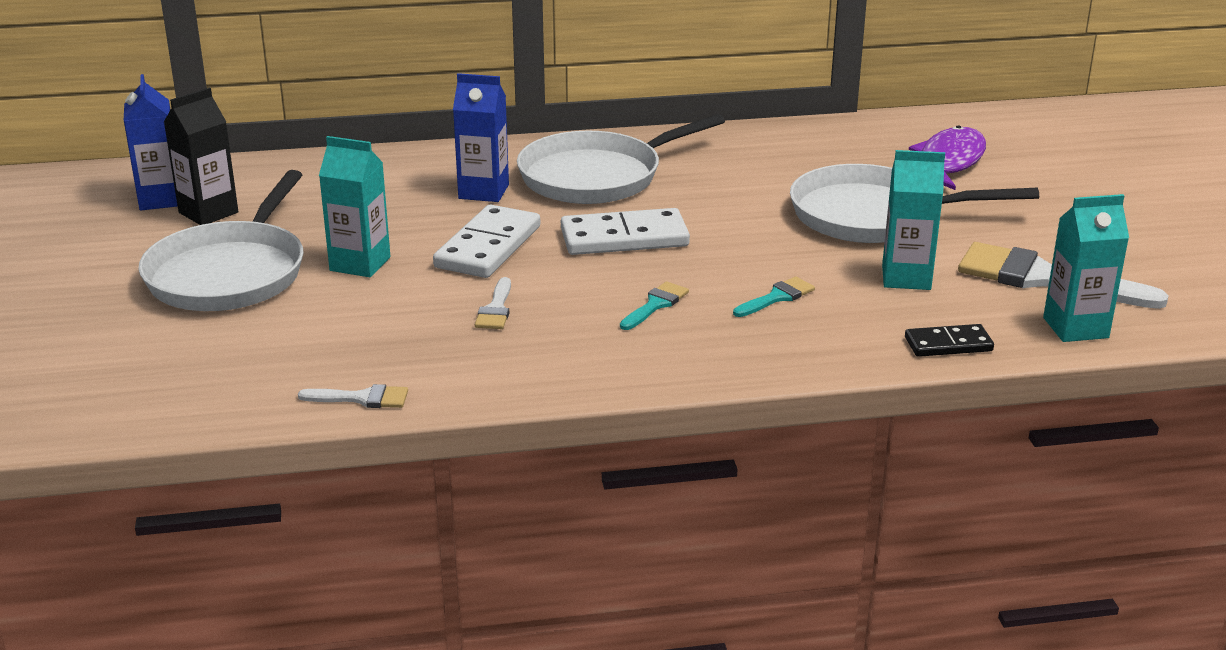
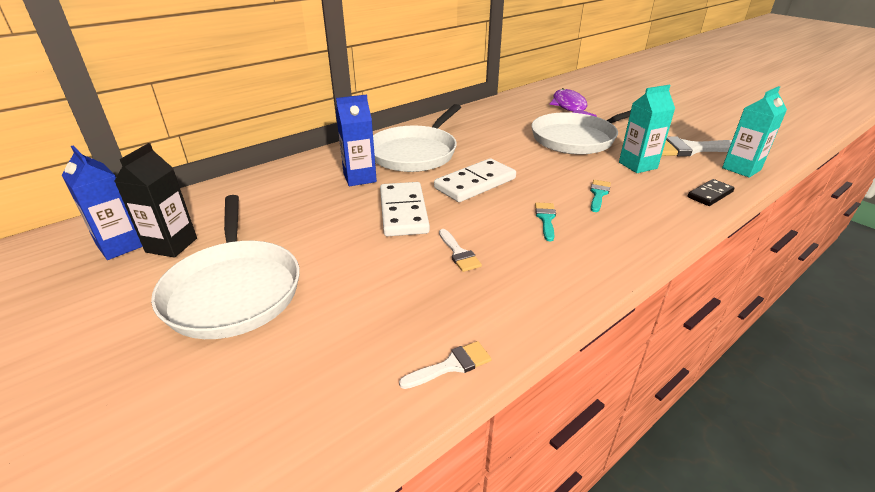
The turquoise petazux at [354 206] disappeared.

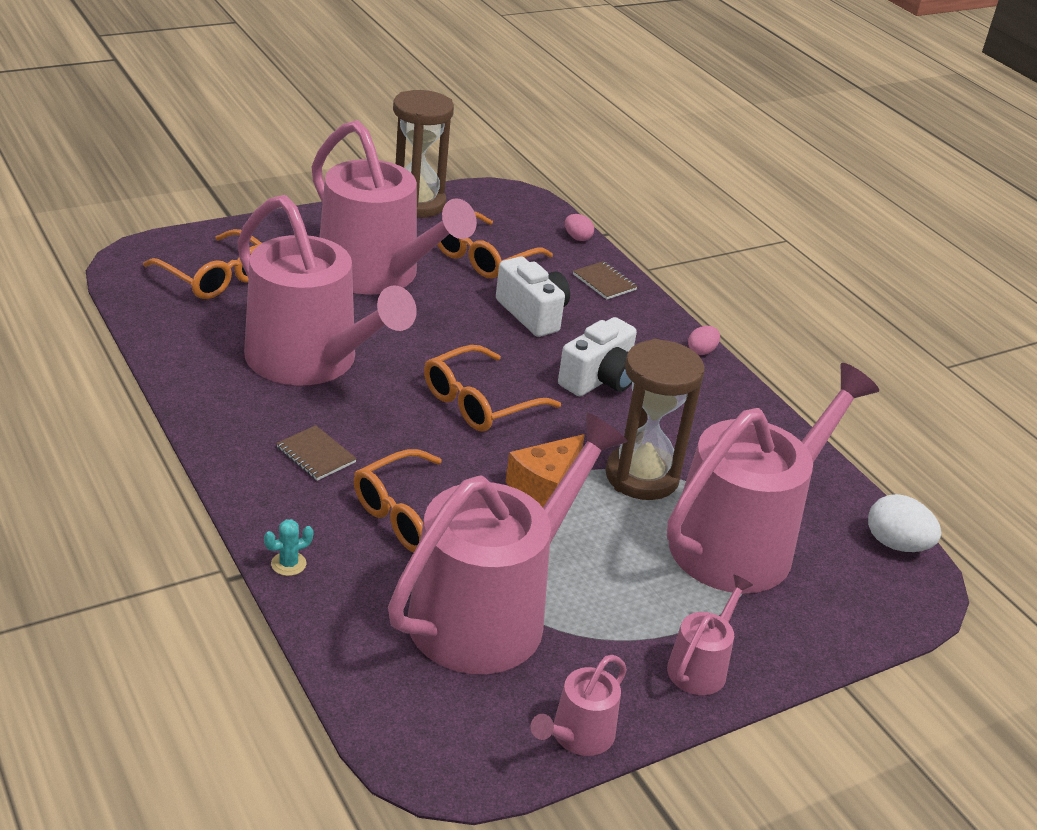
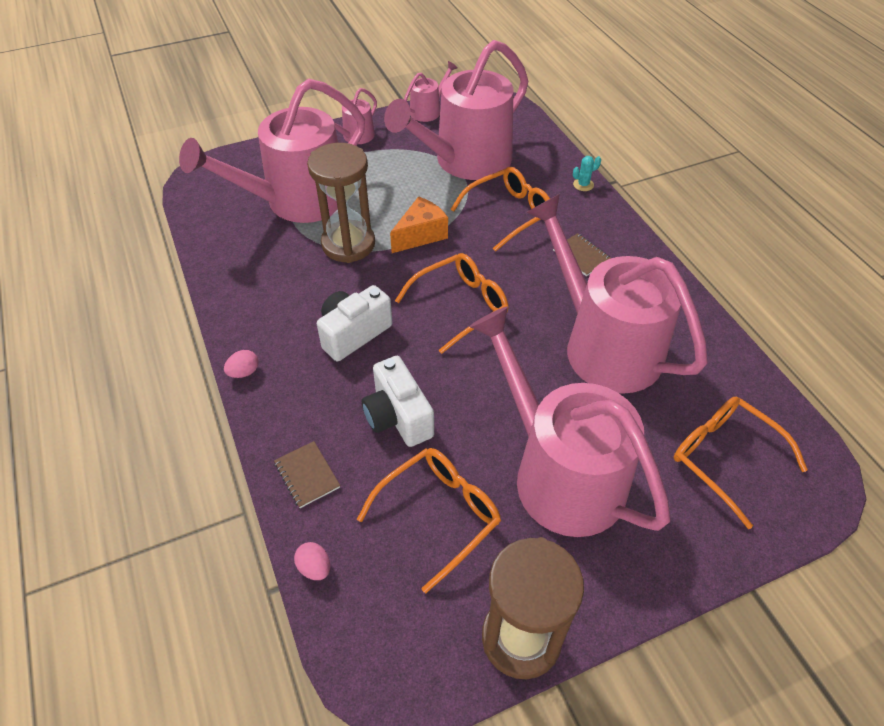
The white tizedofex at [904 523] disappeared.

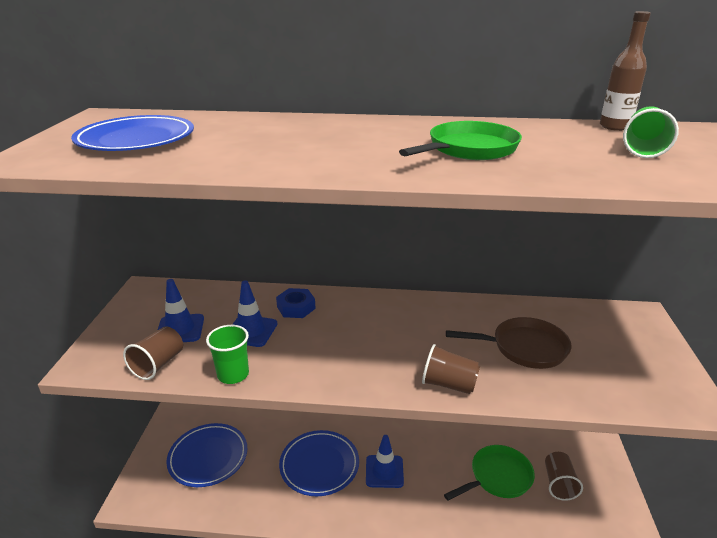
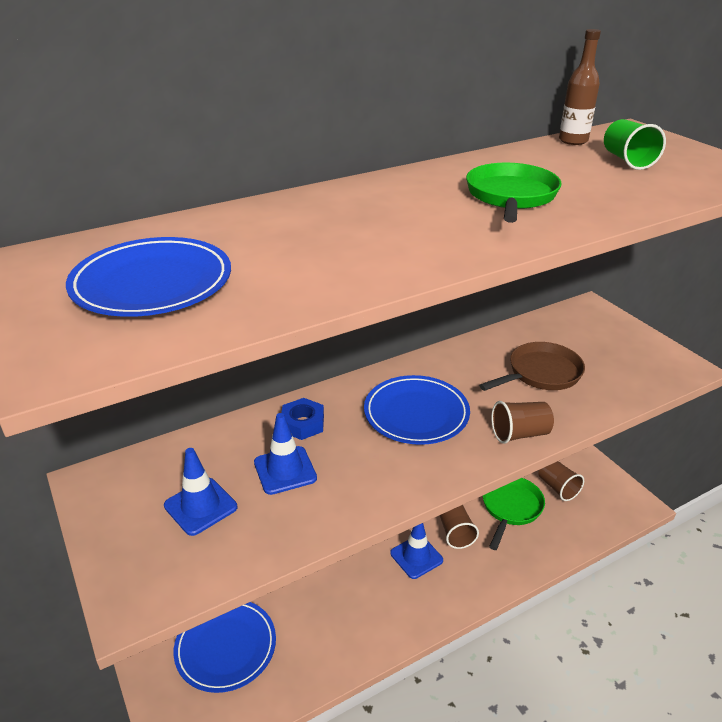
The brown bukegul moved from [153 353] to [459 527].
The green bukegul at [227 354] disappeared.
The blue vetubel moved from [319 463] to [417 410].

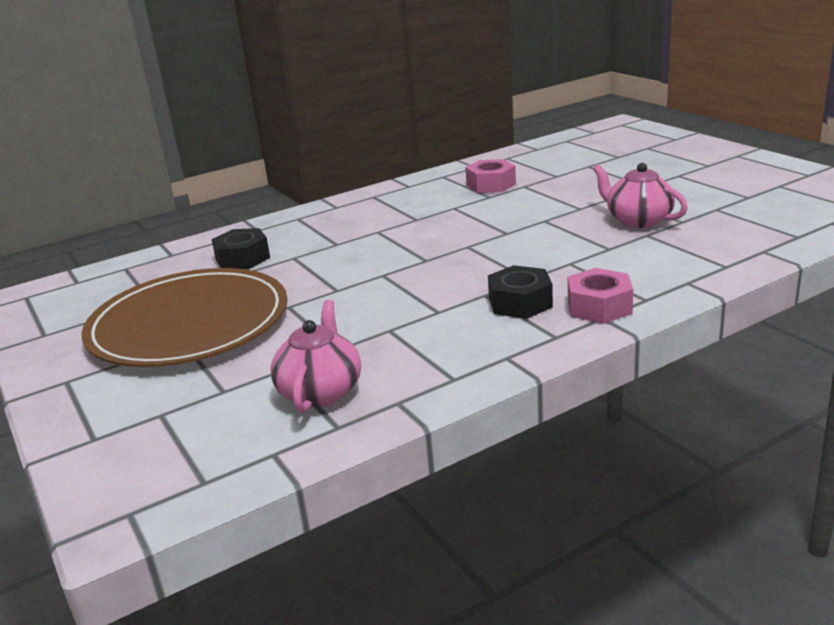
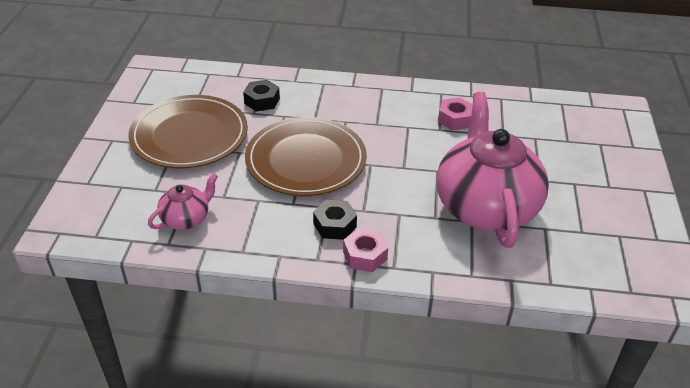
The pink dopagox at [640 195] changed to 2.21 times the size.
The brown vetubel at [306 156] appeared.

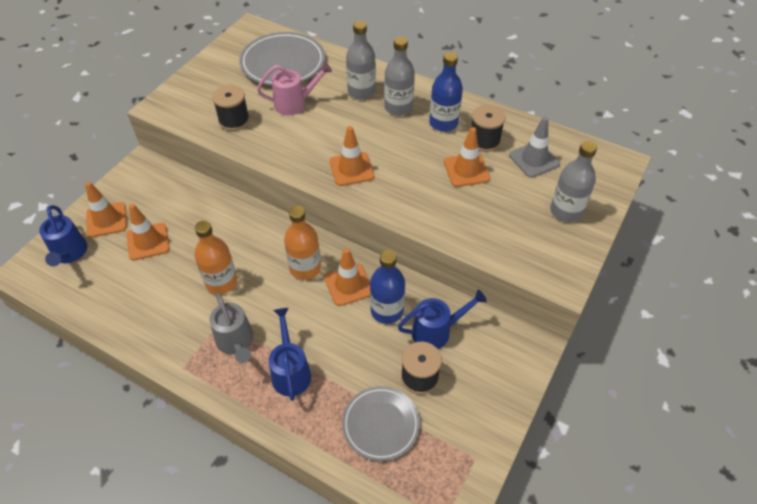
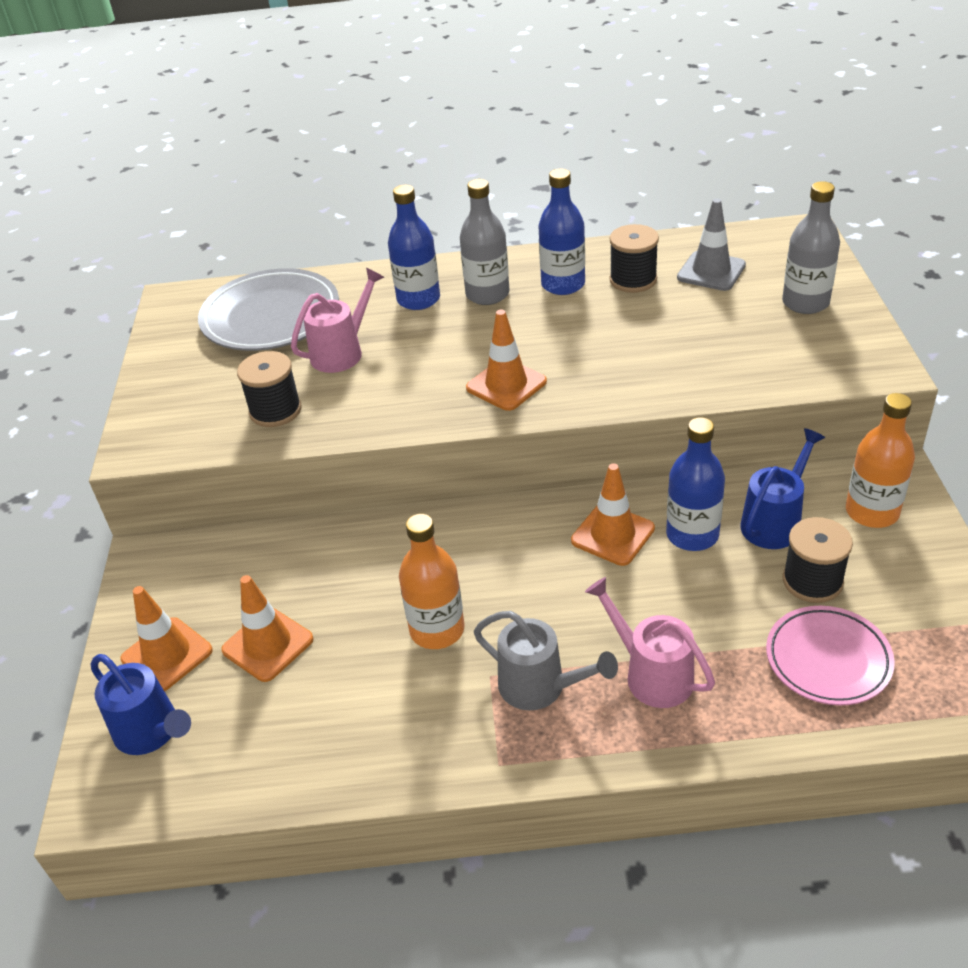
The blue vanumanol at [290 354] became the pink vanumanol at [650 642].
The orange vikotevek moved from [302 243] to [880 460].
The grey vetubel at [381 423] became the pink vetubel at [830 655].
The grey vikotevek at [361 60] became the blue vikotevek at [414 247].
The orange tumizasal at [467 157] disappeared.

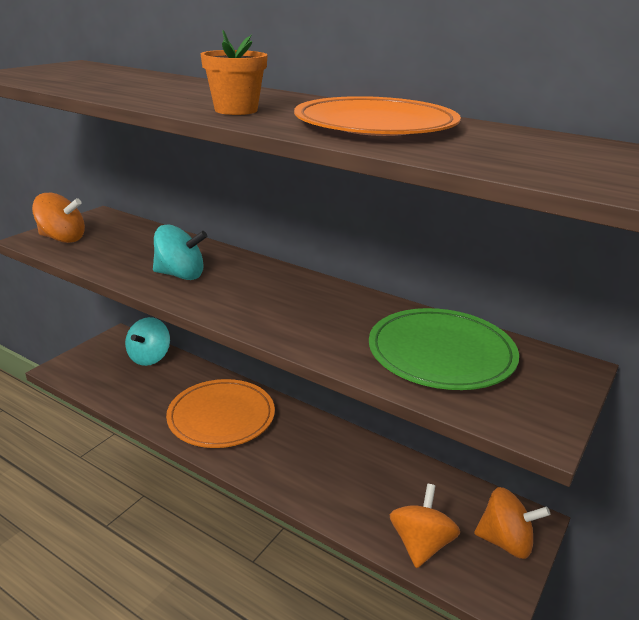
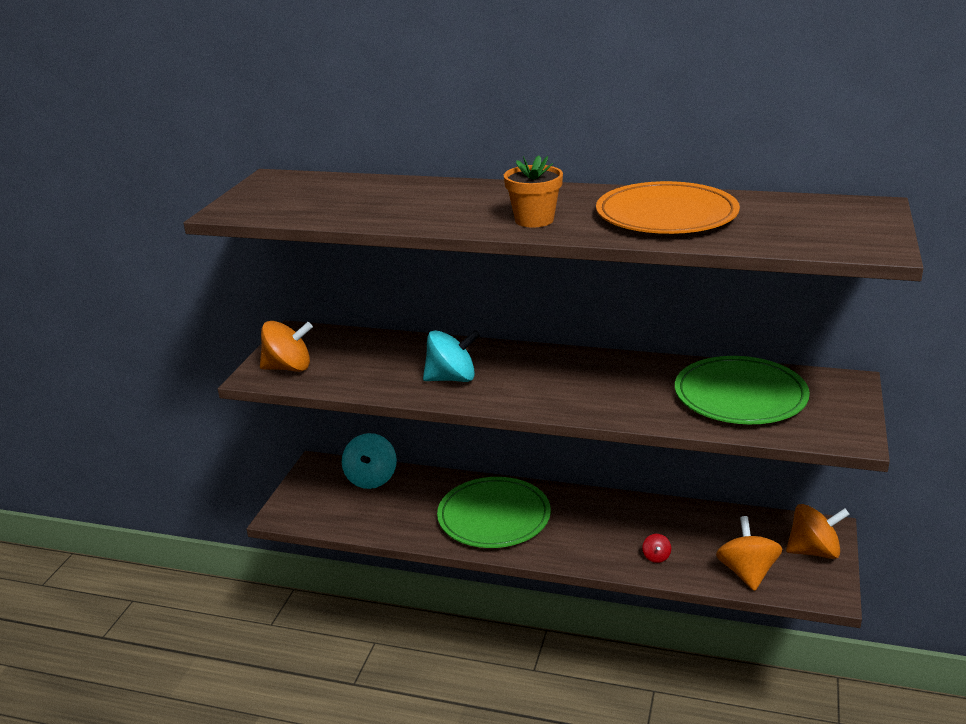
The orange vetubel at [220 413] became the green vetubel at [494 512].
The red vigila at [656 548] appeared.

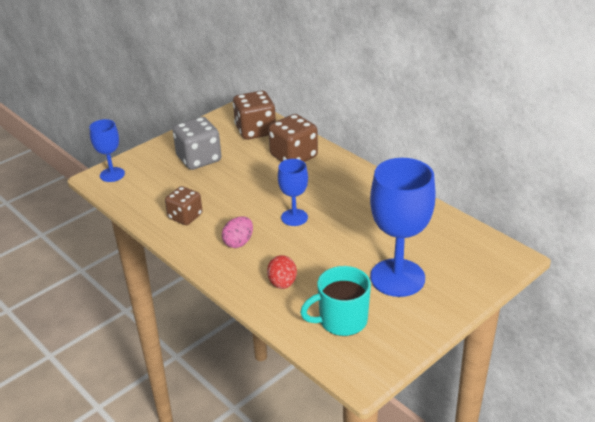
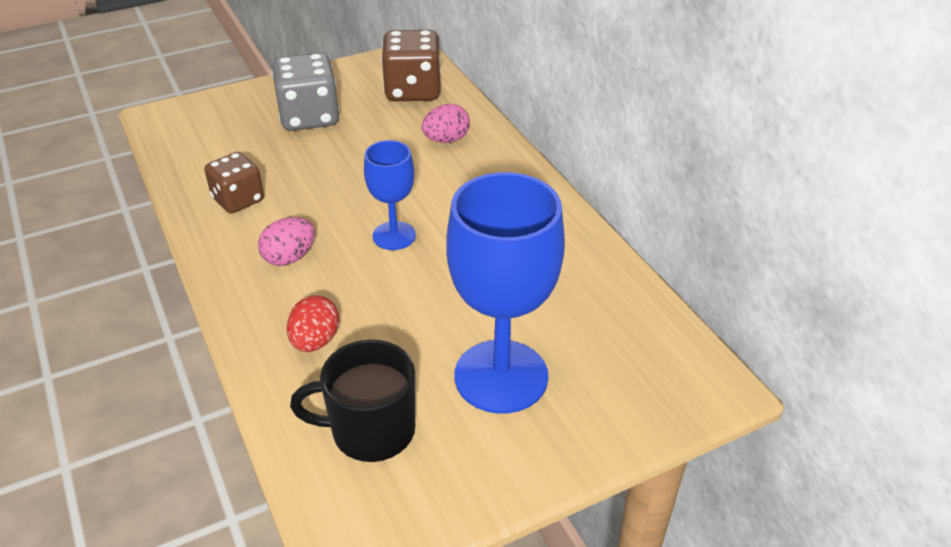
The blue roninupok at [107 150] disappeared.
The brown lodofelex at [293 138] was replaced by the pink tizedofex at [446 123].
The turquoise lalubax at [335 301] became the black lalubax at [352 401].

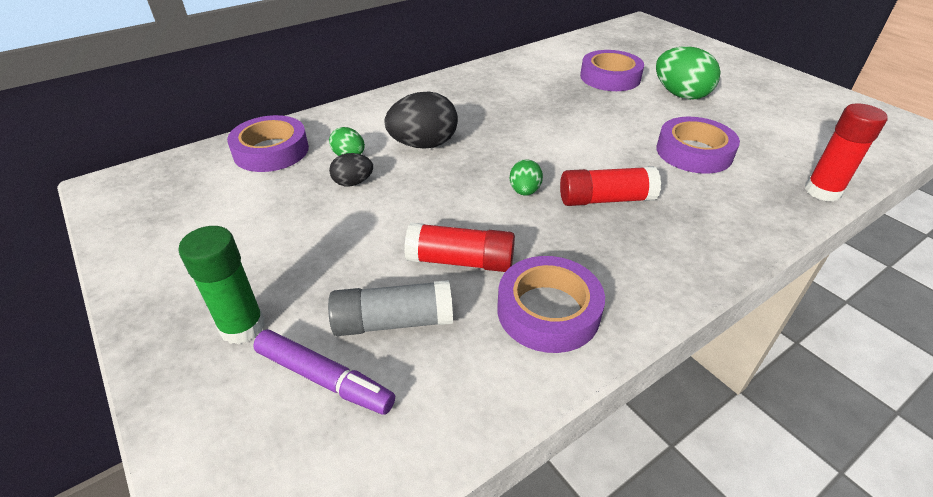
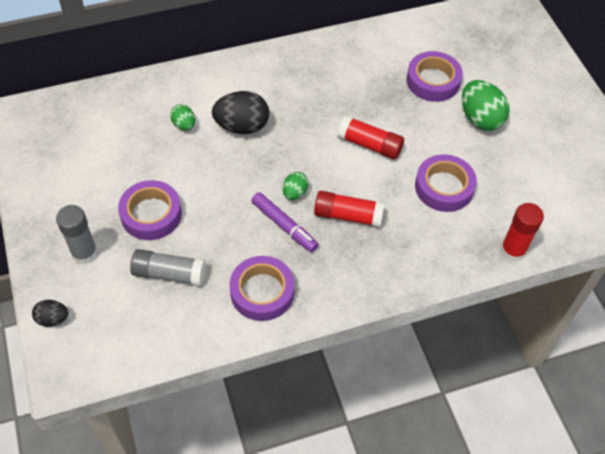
The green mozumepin at [221 285] became the grey mozumepin at [77 234].
The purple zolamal moved from [268 143] to [150 210].
The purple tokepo moved from [324 372] to [284 222].
The black tizedofex moved from [351 169] to [50 313].
The red mozumepin moved from [459 247] to [370 137].

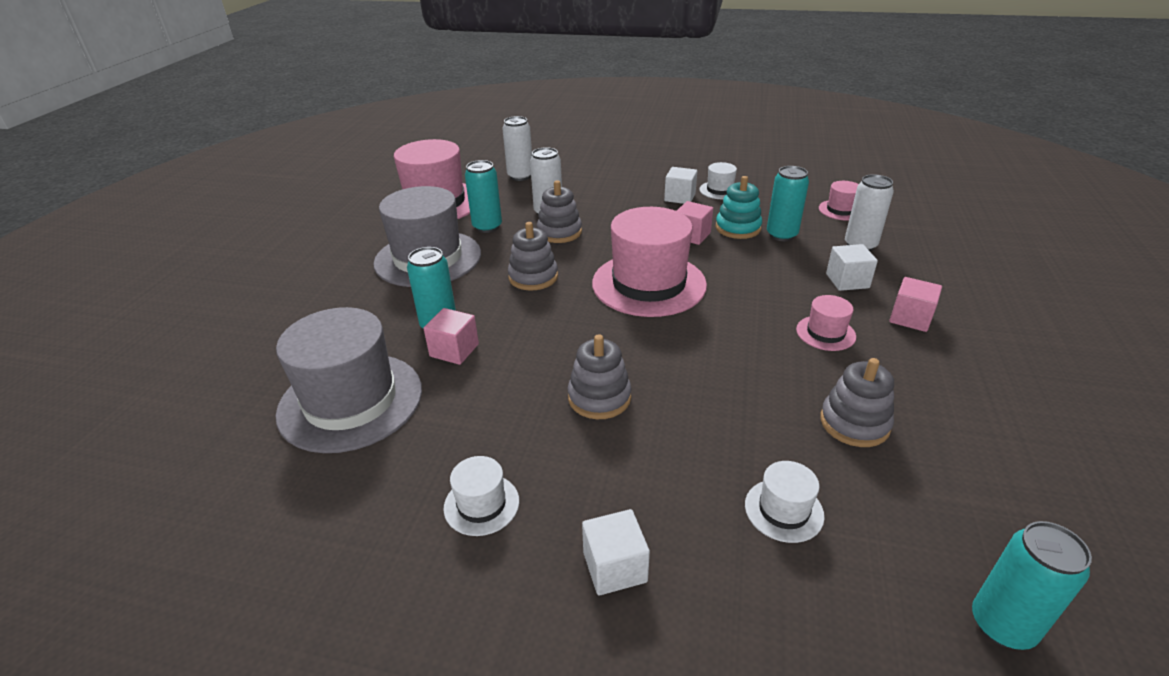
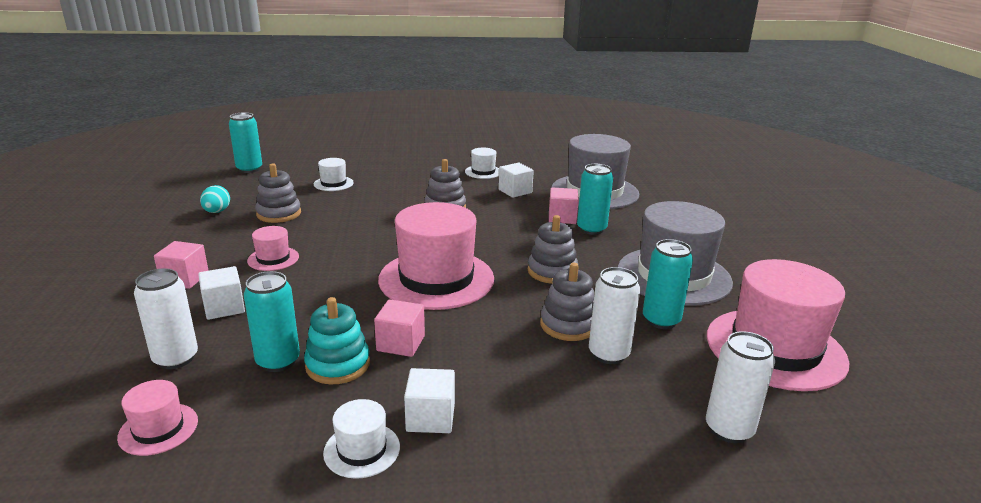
The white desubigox moved from [616 552] to [516 180].
The turquoise tizedofex at [215 199] appeared.

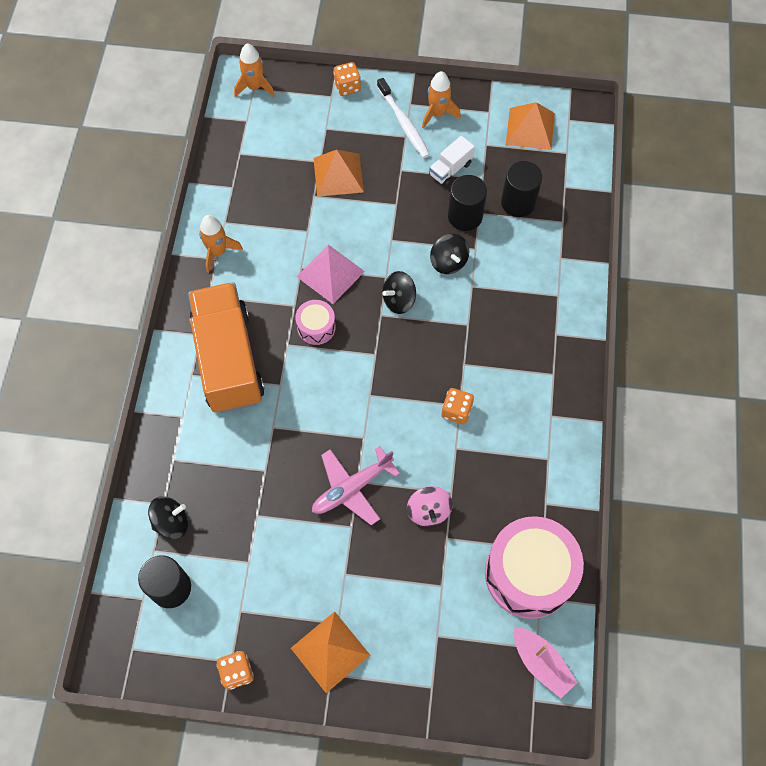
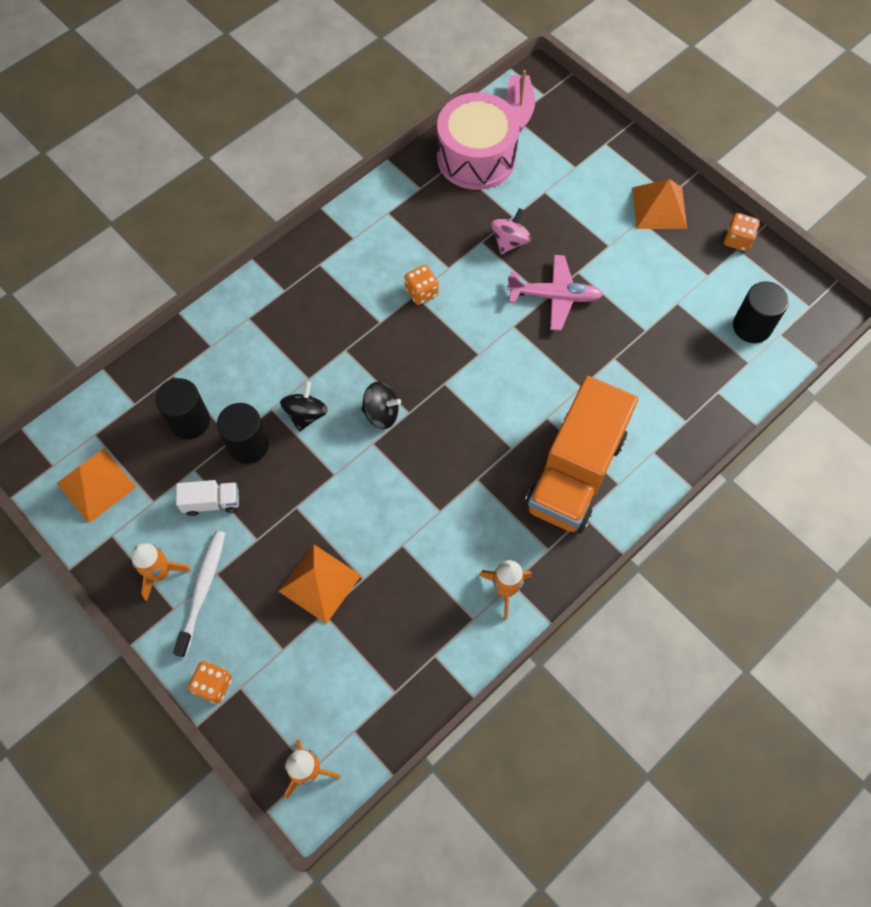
The black vigila at [168 517] disappeared.
The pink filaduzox at [315 322] disappeared.
The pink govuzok at [331 274] disappeared.

